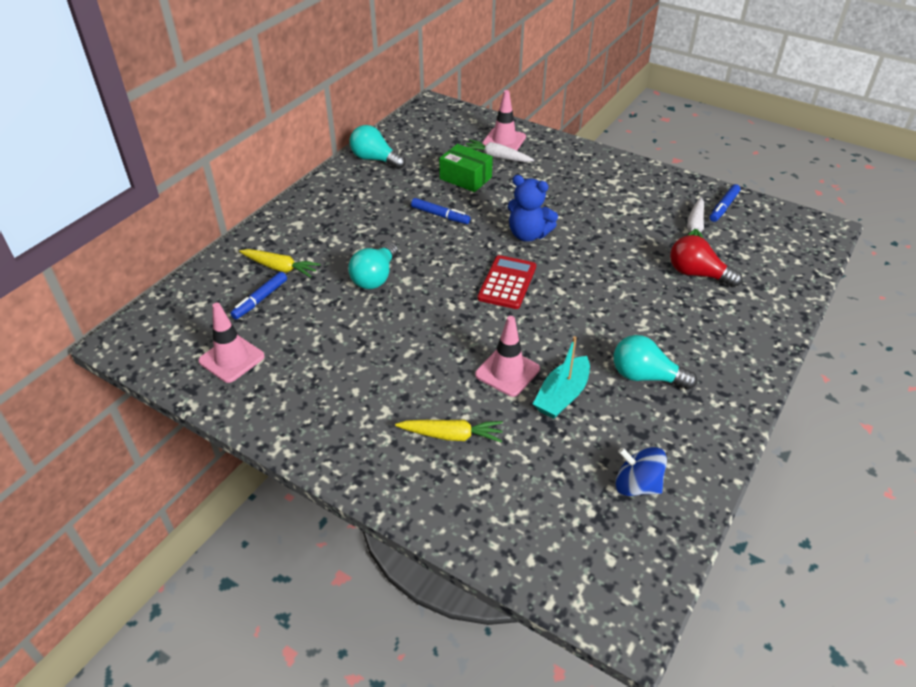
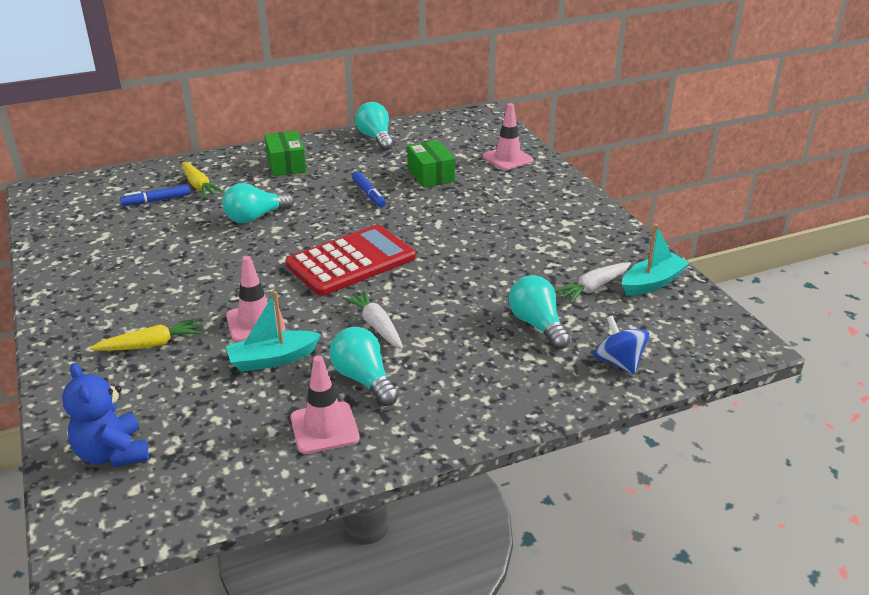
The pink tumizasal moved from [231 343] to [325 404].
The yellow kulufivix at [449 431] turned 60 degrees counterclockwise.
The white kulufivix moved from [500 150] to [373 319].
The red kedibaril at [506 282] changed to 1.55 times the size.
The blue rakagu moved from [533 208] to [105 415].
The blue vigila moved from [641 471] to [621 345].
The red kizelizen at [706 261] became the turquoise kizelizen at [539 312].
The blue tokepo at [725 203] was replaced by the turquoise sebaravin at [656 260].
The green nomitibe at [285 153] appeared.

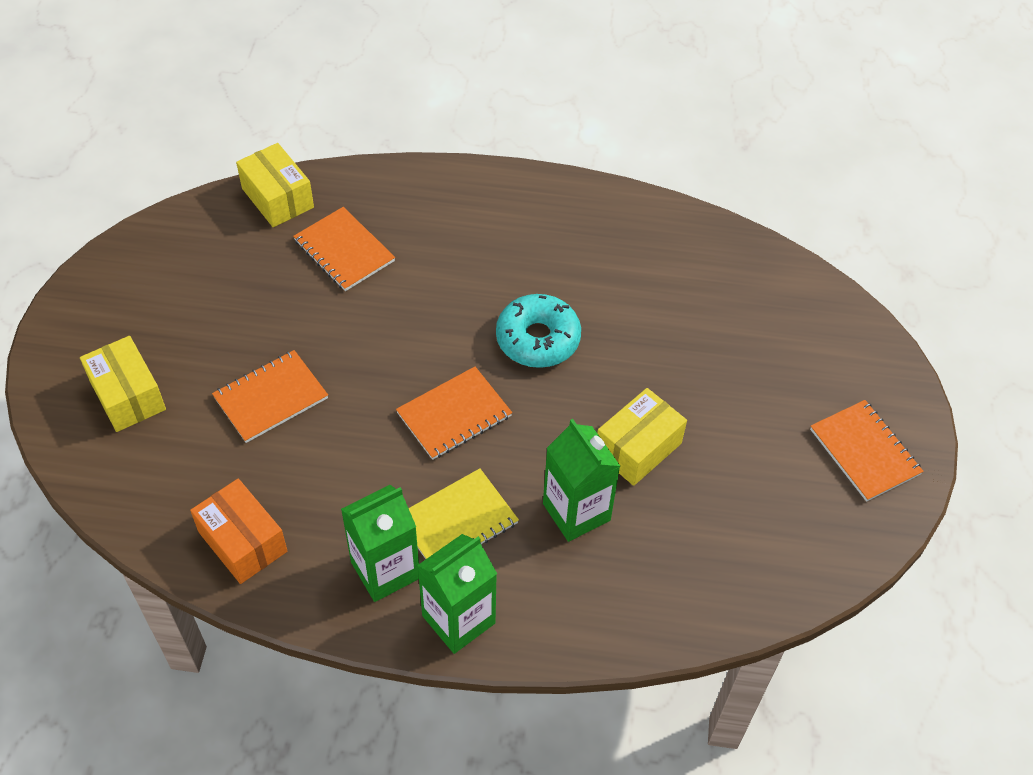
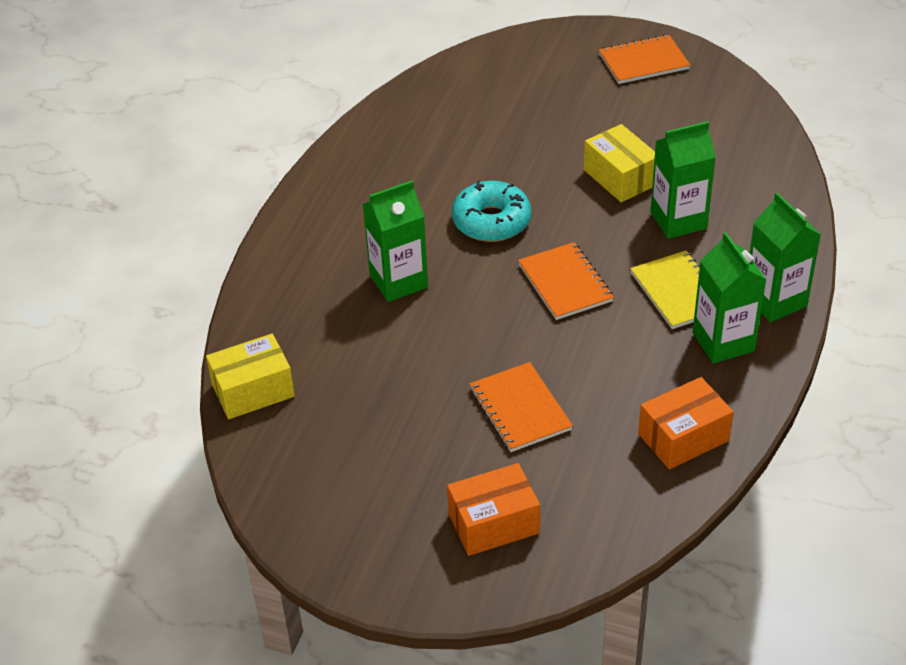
The yellow nomitibe at [123 384] became the orange nomitibe at [493 509].
The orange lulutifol at [344 249] disappeared.
The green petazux at [395 241] appeared.

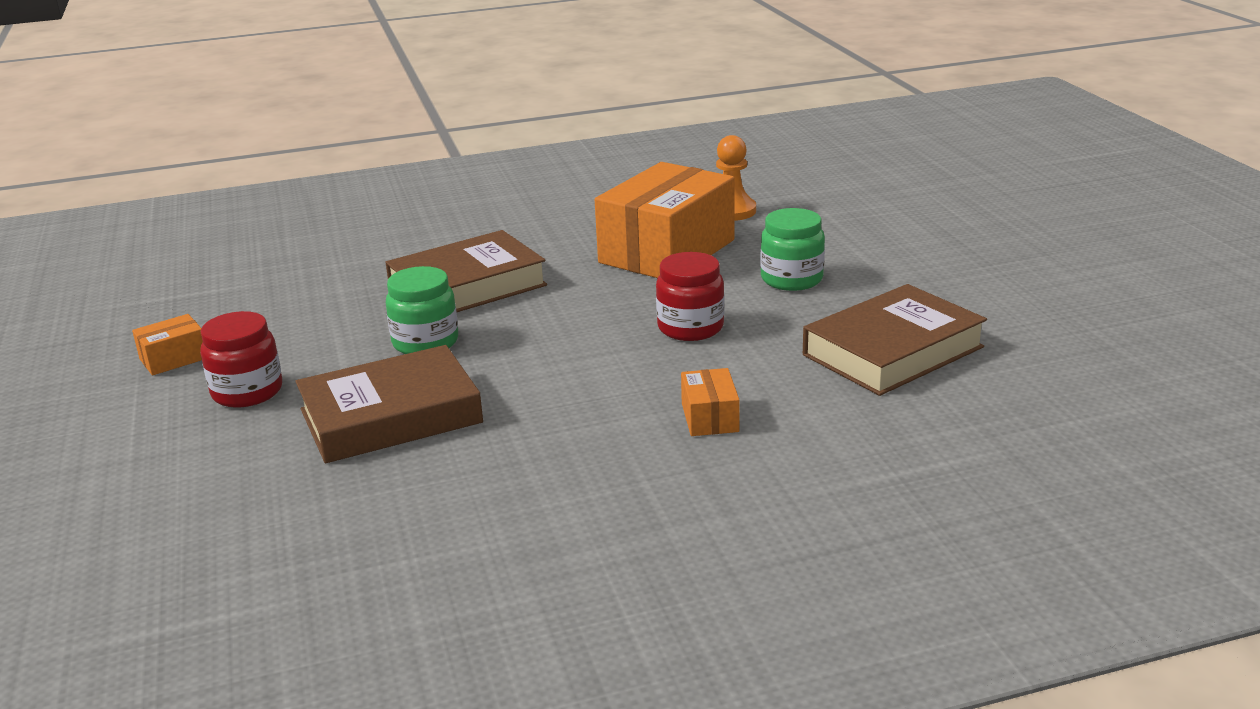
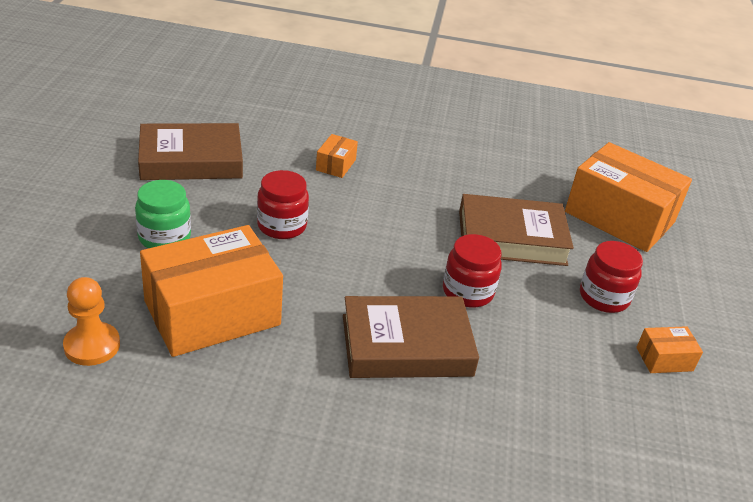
The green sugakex at [422 310] became the red sugakex at [472 271].
The orange nomitibe at [628 197] appeared.

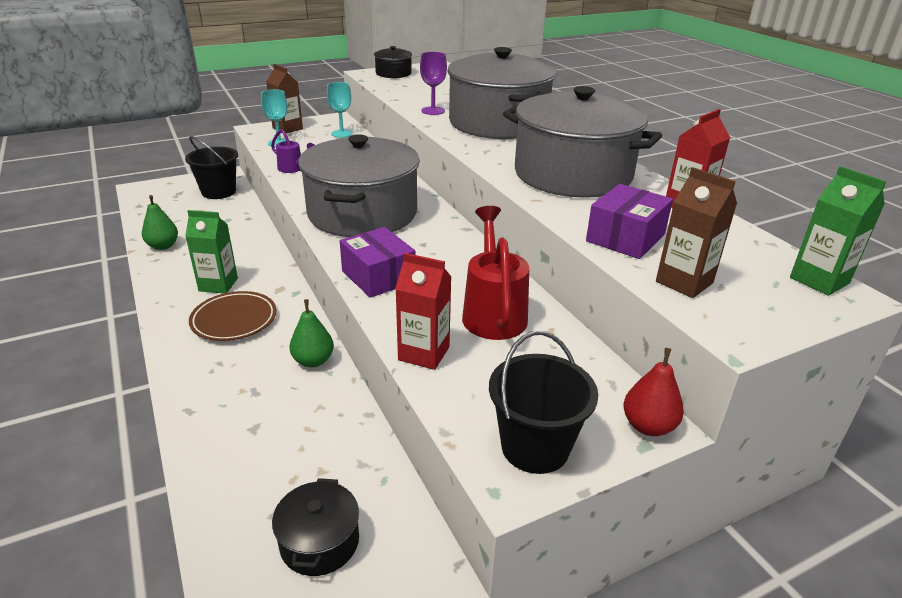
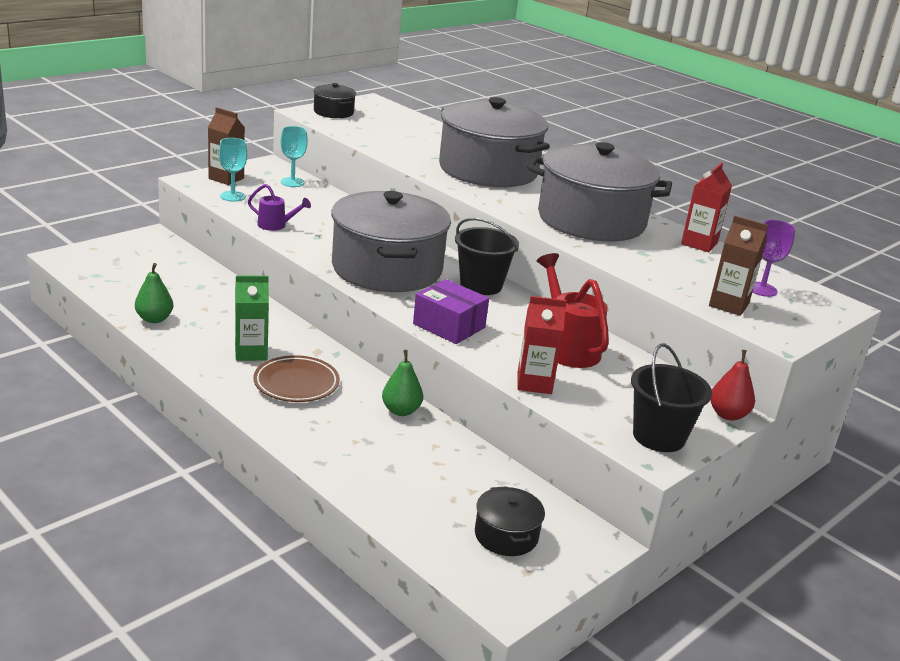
The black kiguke moved from [211 167] to [487 256].
The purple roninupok moved from [433 83] to [773 258].
The purple nomitibe at [629 221] disappeared.
The green petazux at [838 231] disappeared.

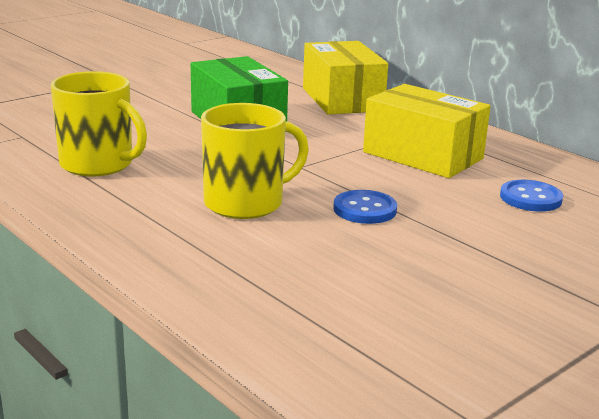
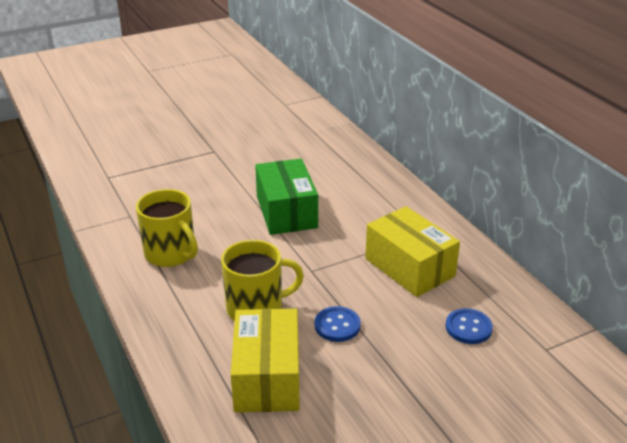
The yellow nomitibe moved from [345 78] to [265 360].

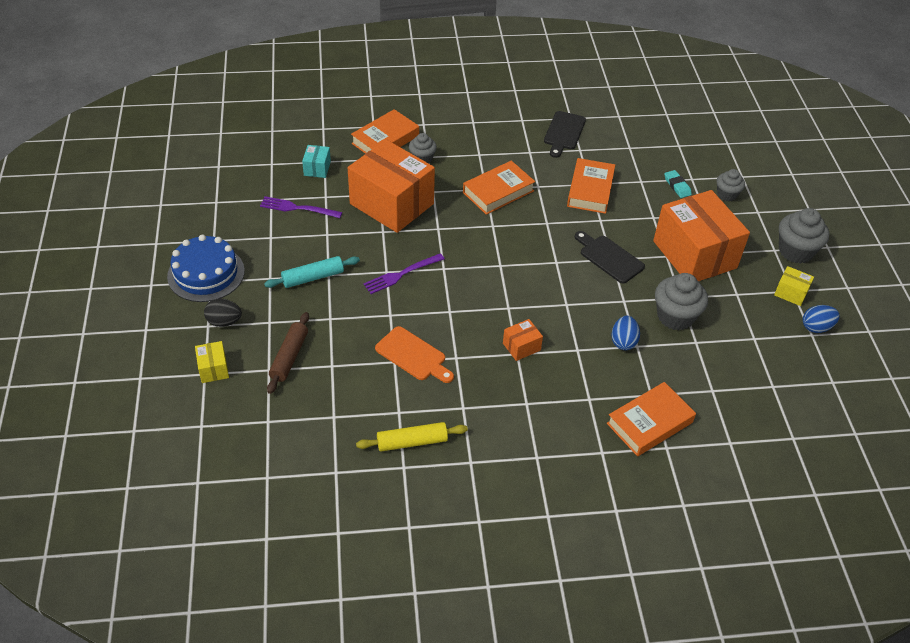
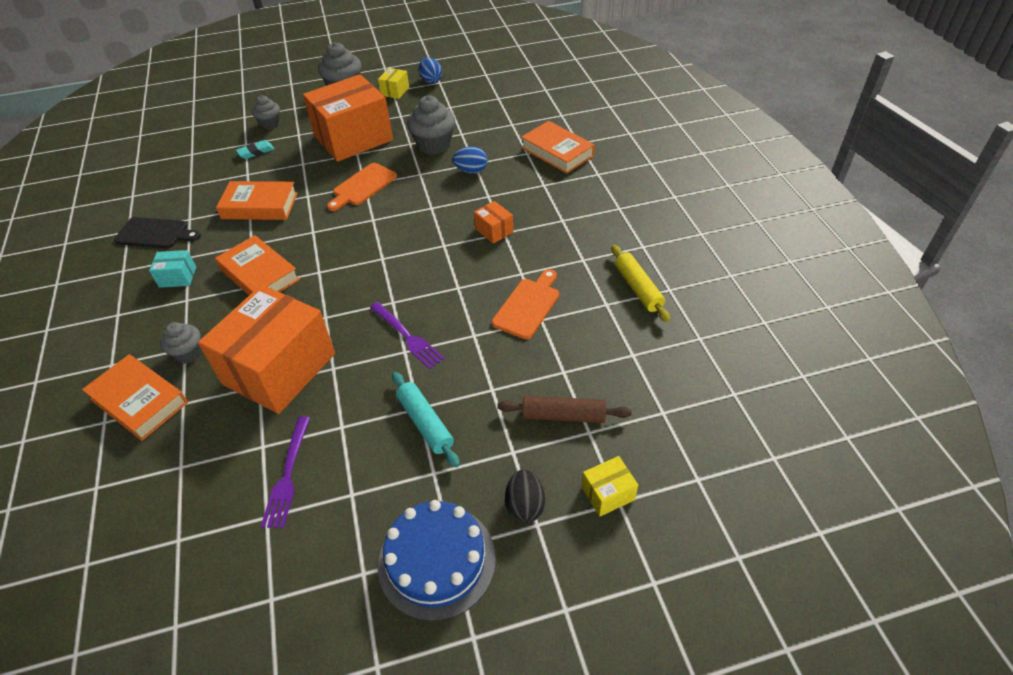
The turquoise nomitibe moved from [316 161] to [172 269].
The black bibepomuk at [610 257] became the orange bibepomuk at [362 187].

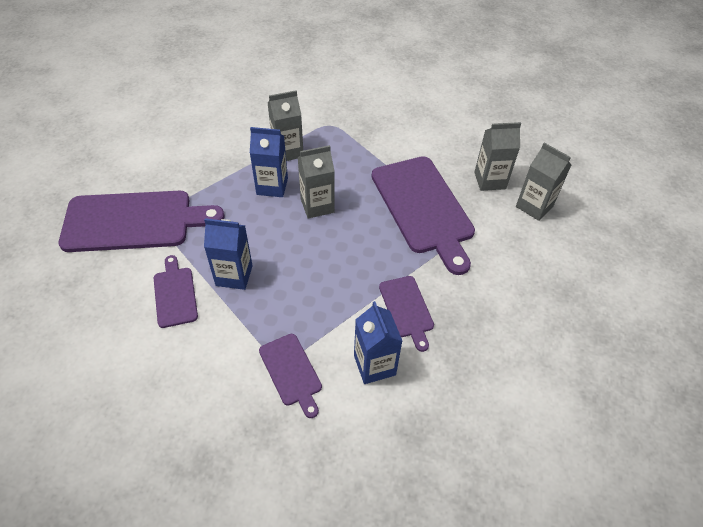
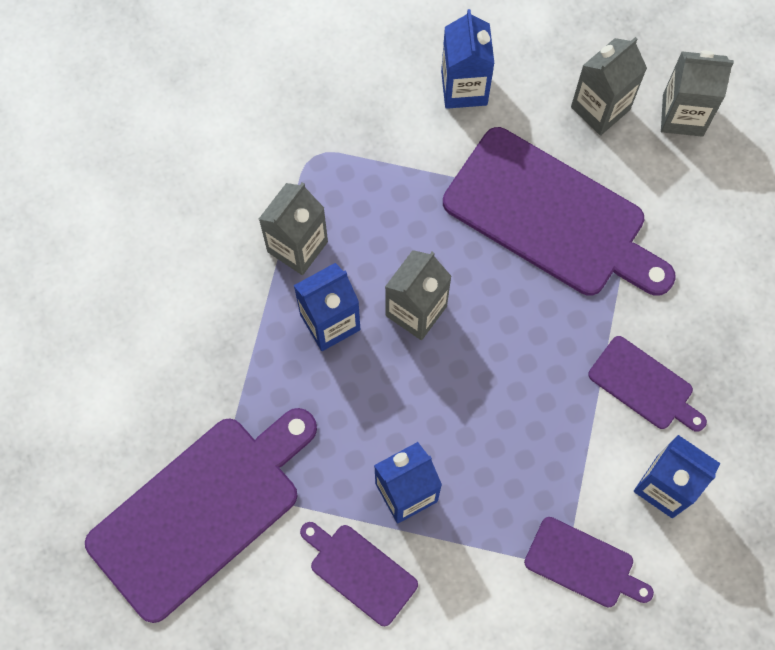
The blue petazux at [468 59] appeared.

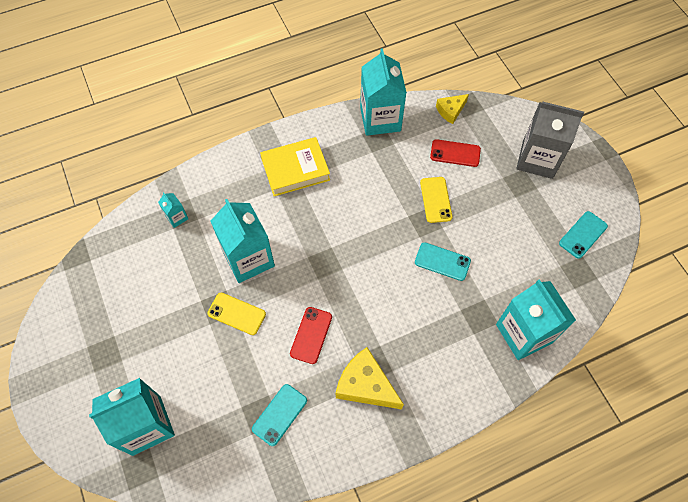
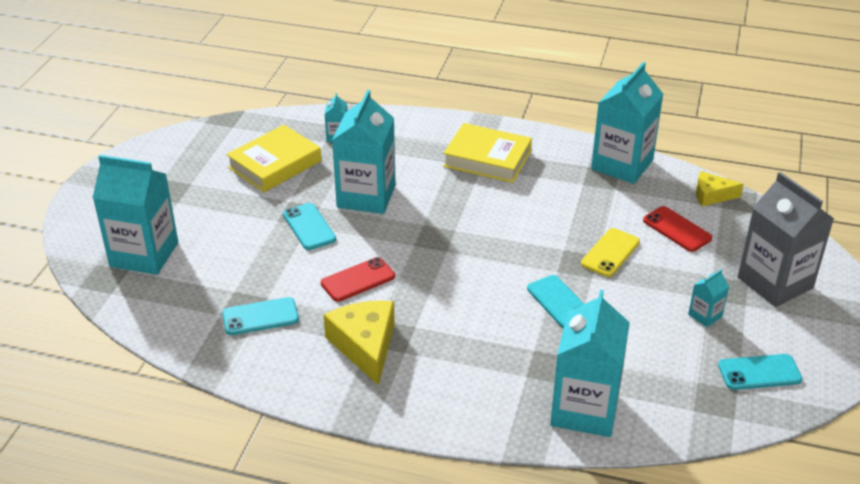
The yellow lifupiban at [236 314] became the turquoise lifupiban at [309 226].
The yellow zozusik at [274 158] appeared.
The turquoise petazux at [708 298] appeared.

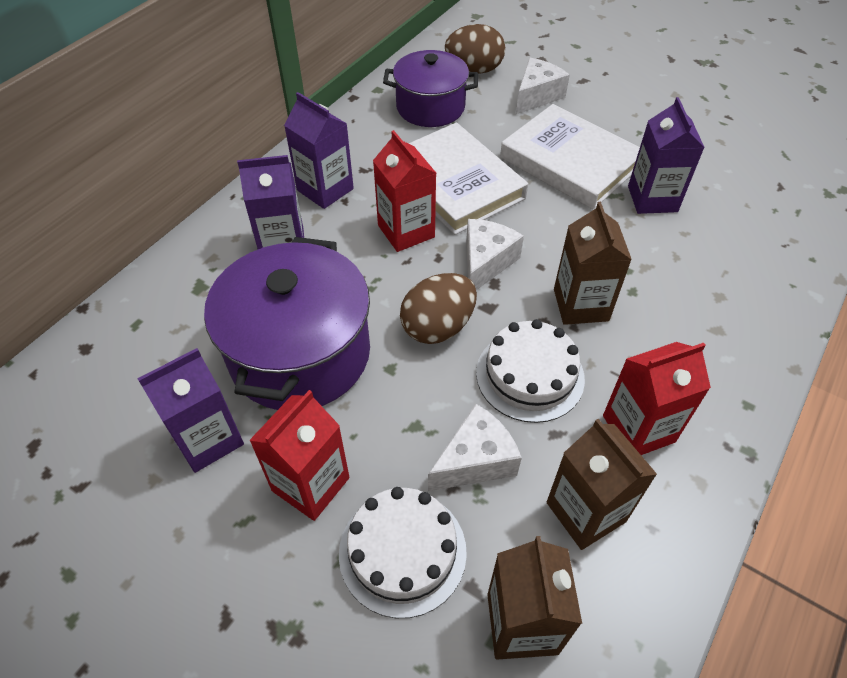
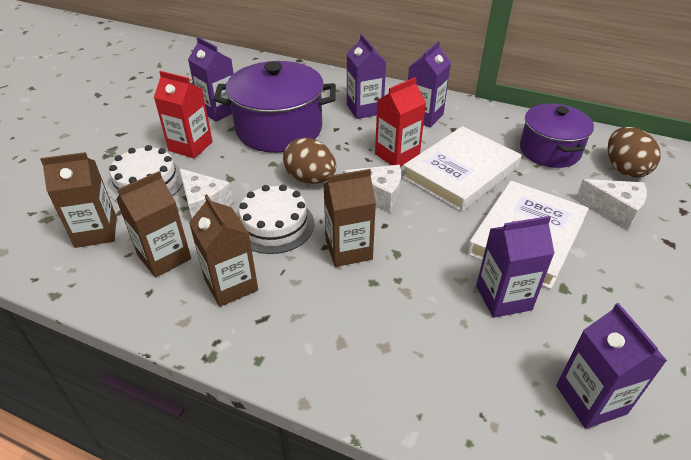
The red petazux at [657 398] became the brown petazux at [223 250].
The purple petazux at [611 366] appeared.

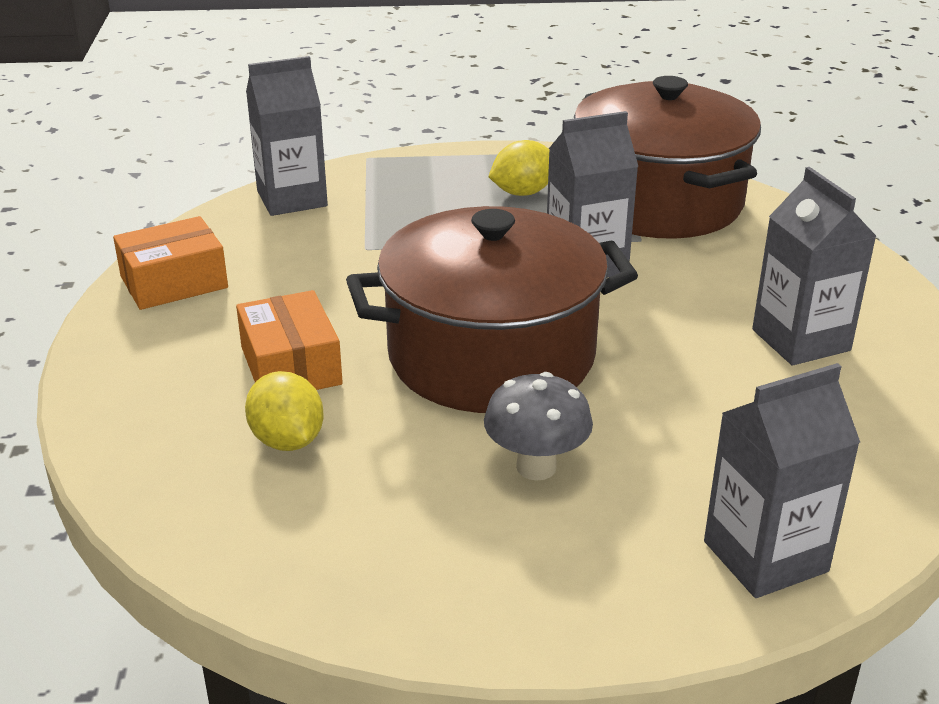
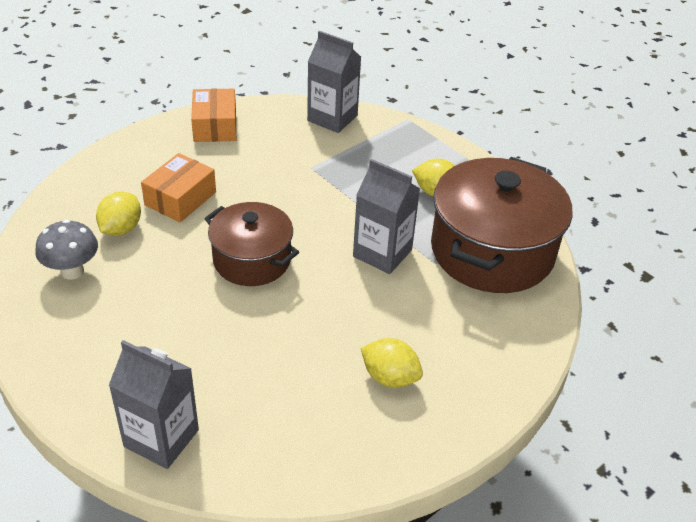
The orange nomitibe at [170 263] turned 60 degrees clockwise.
The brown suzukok at [492 309] changed to 0.61 times the size.
The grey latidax moved from [538 426] to [66 250].
The grey petazux at [814 266] was replaced by the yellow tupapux at [392 363].

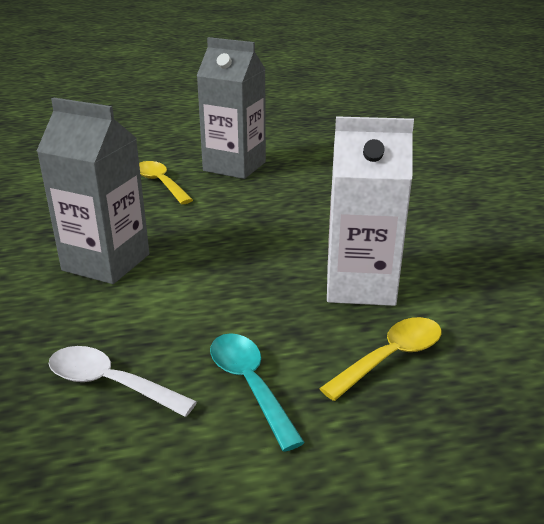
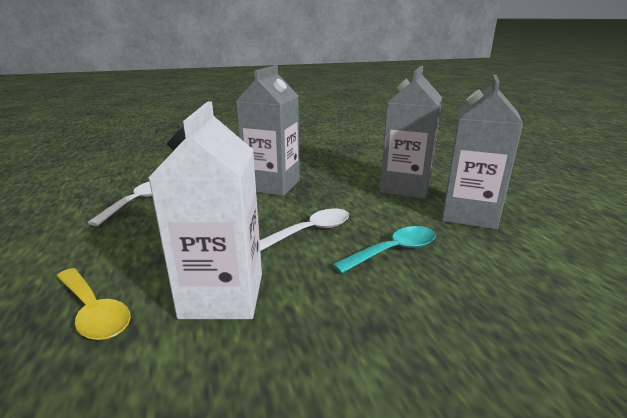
The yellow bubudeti at [166 182] was replaced by the grey petazux at [411 132].
The turquoise bubudeti moved from [257 392] to [384 250].
The white bubudeti at [304 230] appeared.

